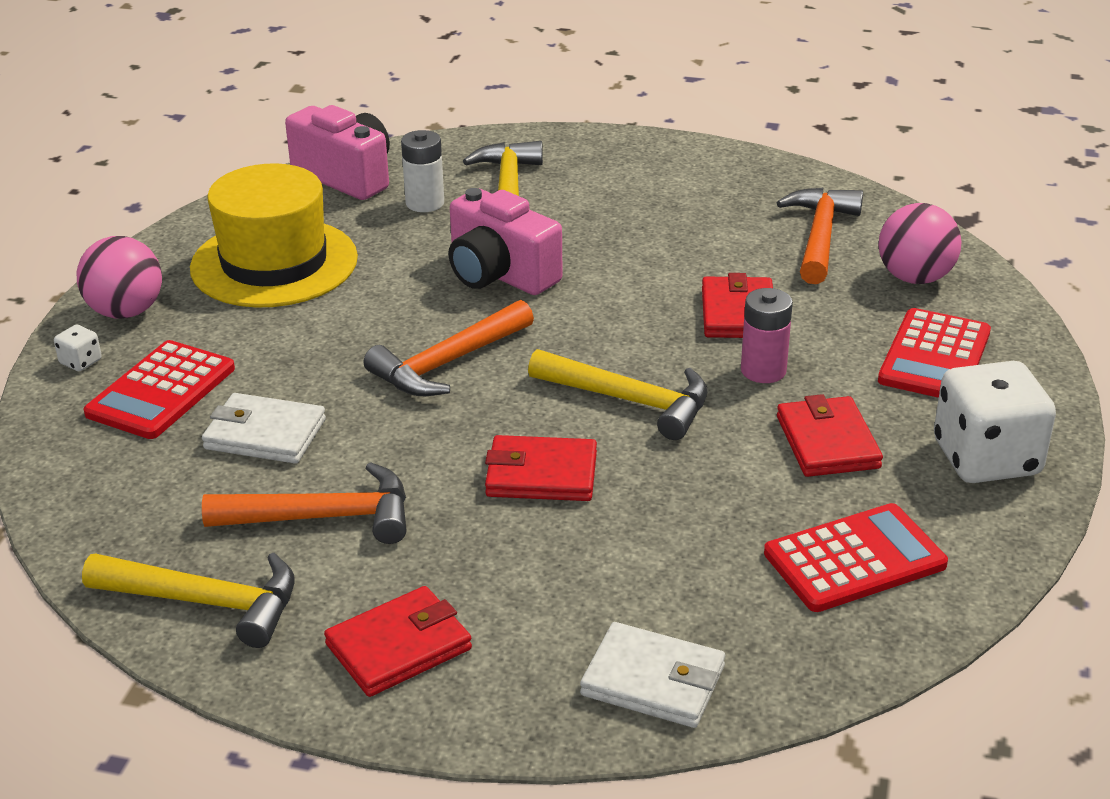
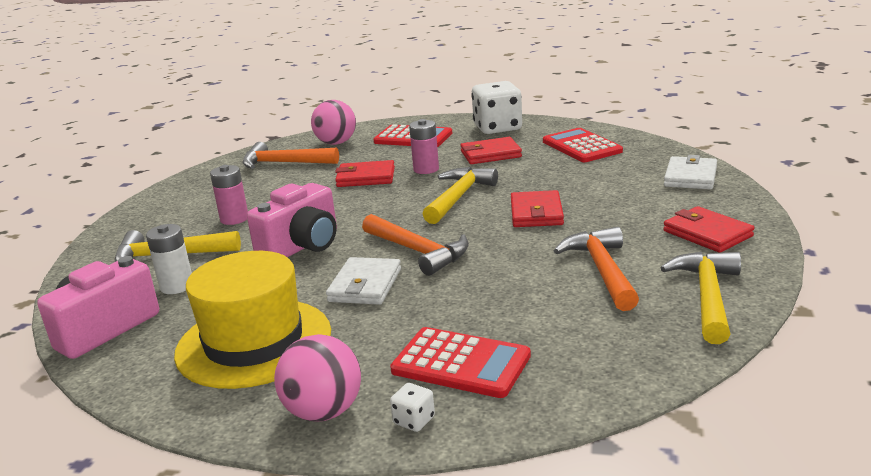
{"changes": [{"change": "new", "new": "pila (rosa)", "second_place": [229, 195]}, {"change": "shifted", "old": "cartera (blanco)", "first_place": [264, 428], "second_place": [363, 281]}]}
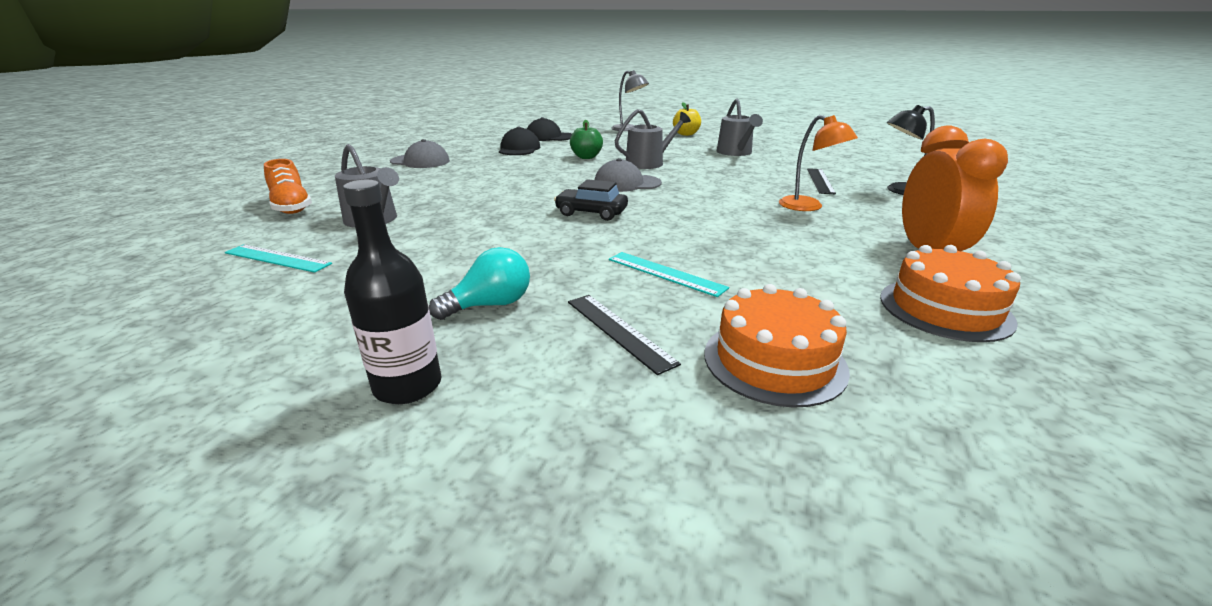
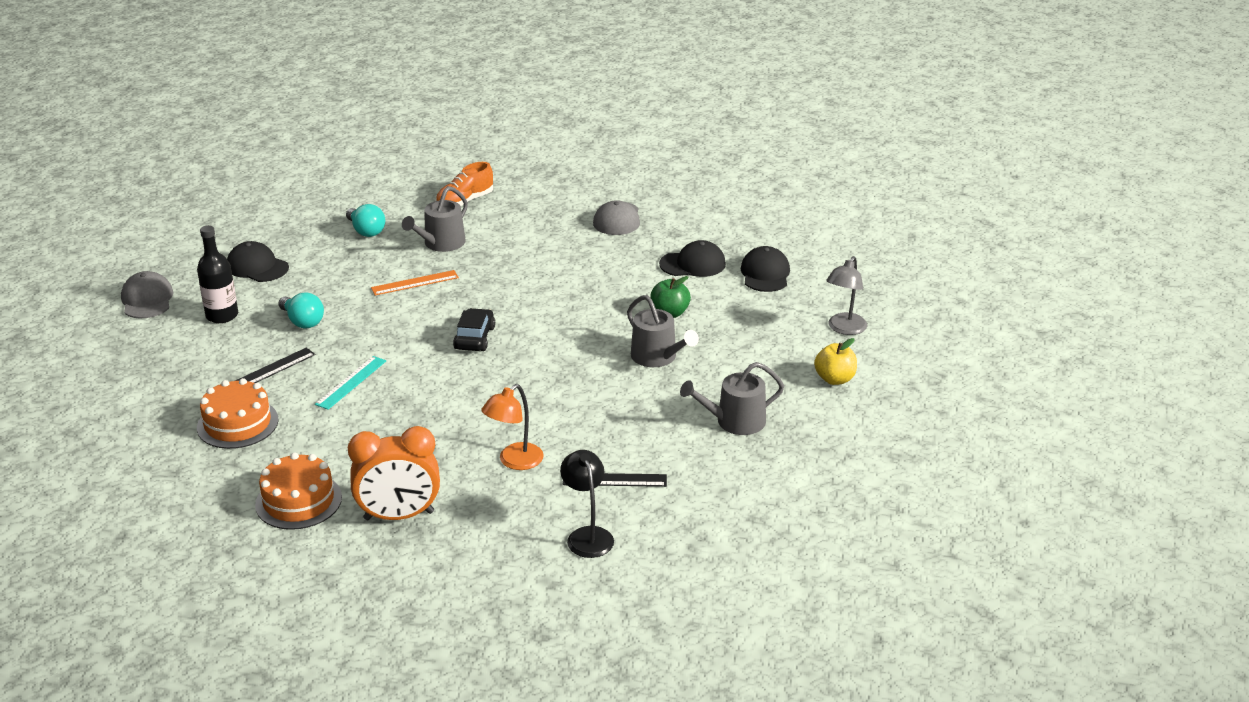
{"changes": [{"change": "new", "new": "gorra (negro)", "second_place": [258, 261]}, {"change": "new", "new": "regla (naranja)", "second_place": [415, 282]}, {"change": "shifted", "old": "gorra (gris)", "first_place": [628, 175], "second_place": [147, 294]}, {"change": "swapped", "old": "regla (turquesa)", "new": "bombilla (turquesa)", "first_place": [278, 258], "second_place": [365, 220]}]}
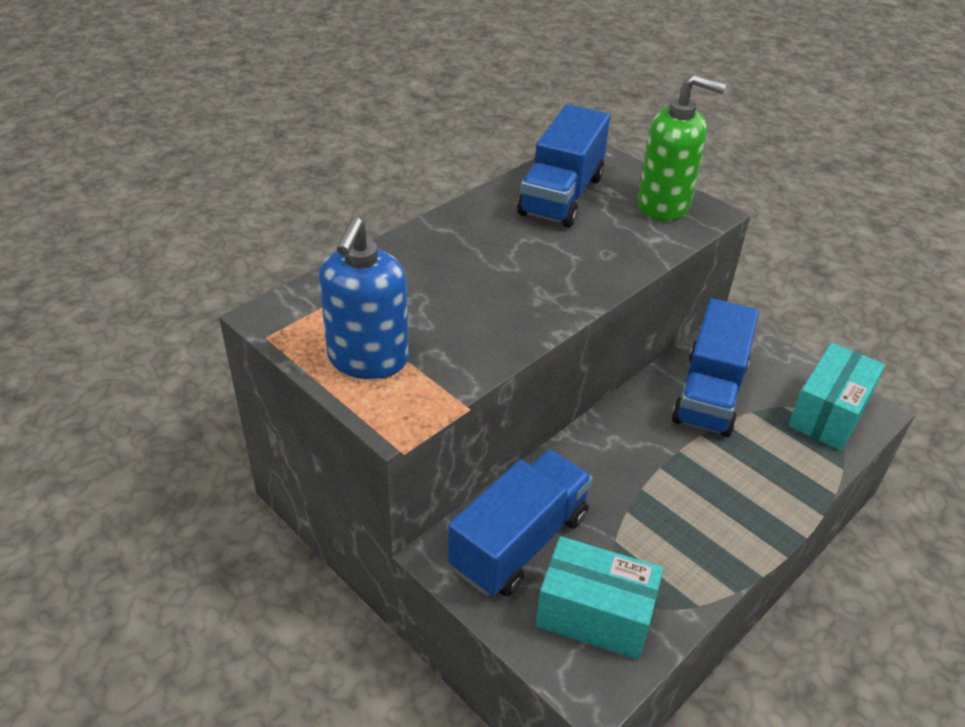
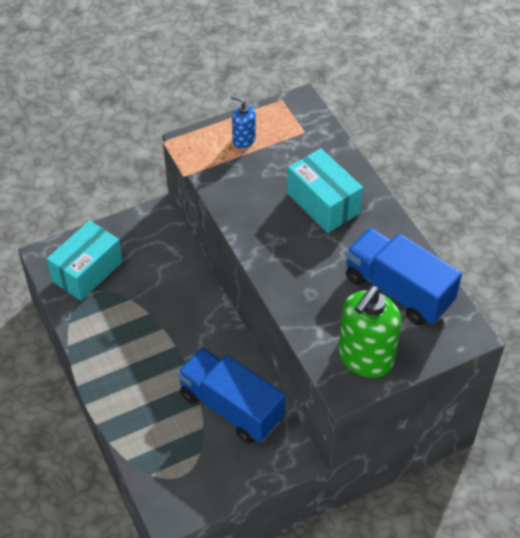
{"changes": [{"change": "gone", "old": "camión (azul)", "first_place": [520, 522]}, {"change": "shifted", "old": "caja (turquesa)", "first_place": [836, 397], "second_place": [325, 190]}, {"change": "scaled", "old": "dispensador de jabón (azul)", "first_place": [364, 298], "second_place": [243, 121], "factor": 0.53}]}
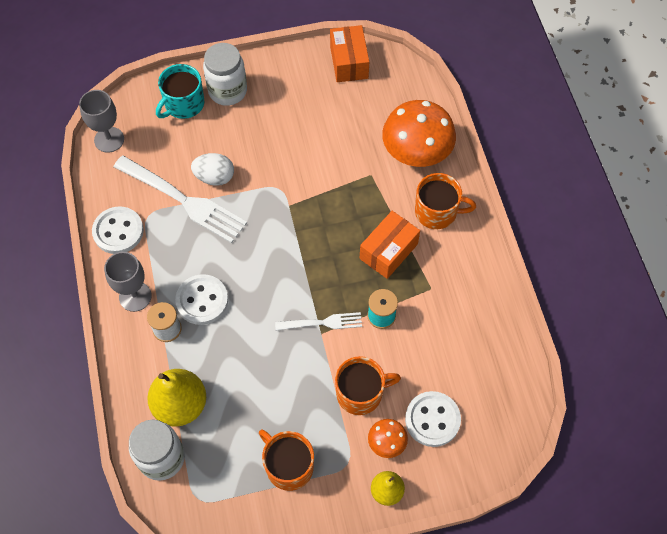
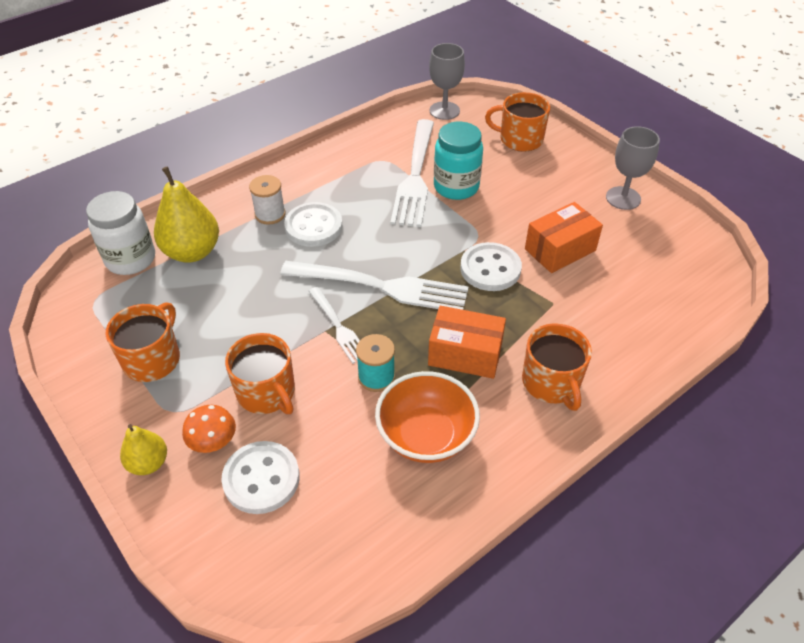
{"changes": [{"change": "gone", "old": "tarro (blanco)", "first_place": [225, 74]}, {"change": "gone", "old": "seta (naranja)", "first_place": [419, 133]}, {"change": "new", "new": "tenedor (blanco)", "second_place": [374, 285]}, {"change": "new", "new": "cuenco (naranja)", "second_place": [427, 417]}, {"change": "shifted", "old": "botón (blanco)", "first_place": [118, 230], "second_place": [491, 266]}, {"change": "shifted", "old": "copa (gris)", "first_place": [128, 282], "second_place": [633, 168]}, {"change": "shifted", "old": "caja (naranja)", "first_place": [349, 53], "second_place": [564, 237]}, {"change": "swapped", "old": "huevo (blanco)", "new": "tarro (turquesa)", "first_place": [212, 169], "second_place": [458, 161]}, {"change": "repainted", "old": "taza (turquesa)", "new": "taza (naranja)", "first_place": [180, 91], "second_place": [517, 122]}]}
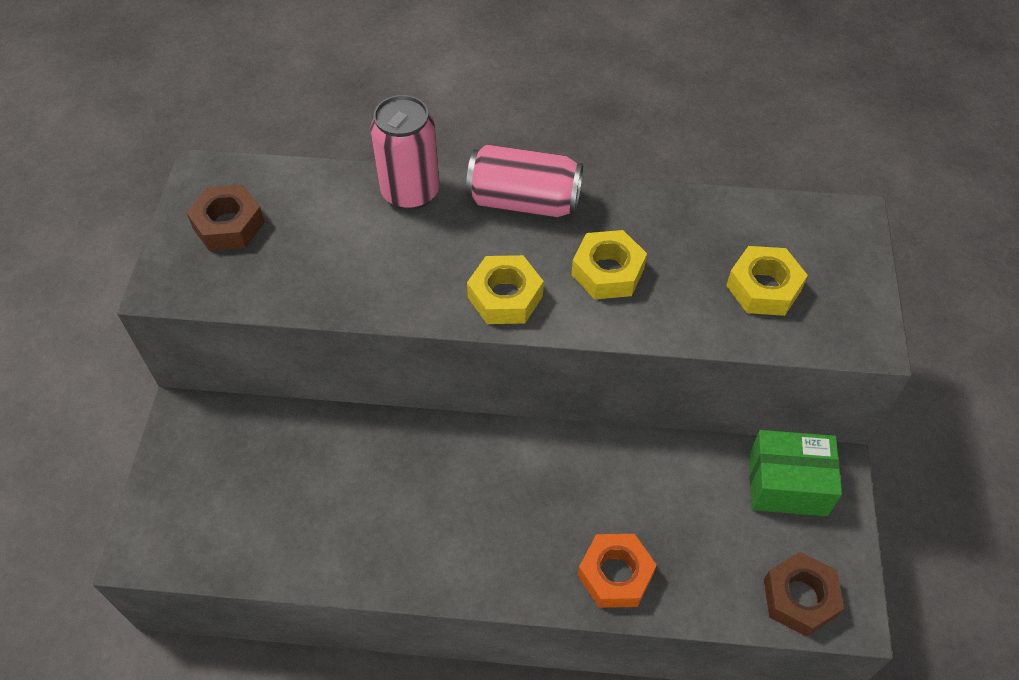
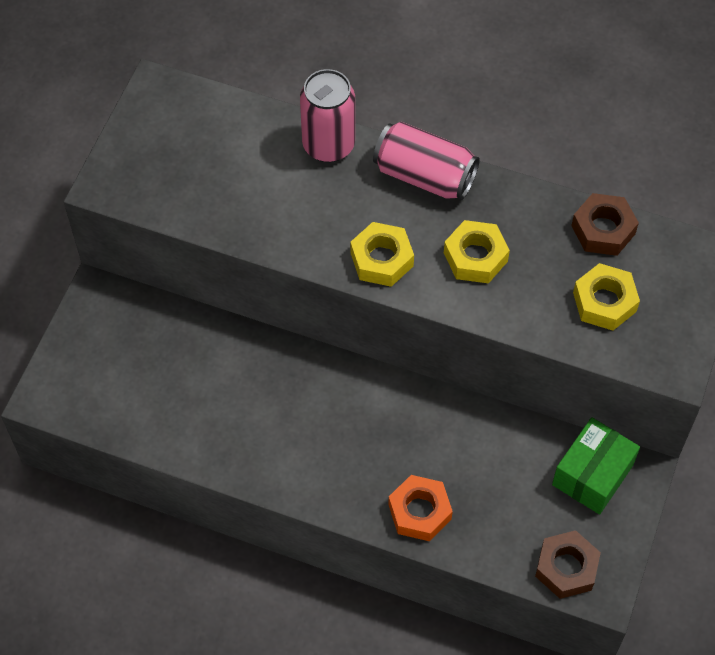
{"changes": [{"change": "shifted", "old": "tuerca (marrón)", "first_place": [225, 217], "second_place": [605, 224]}, {"change": "rotated", "old": "caja (verde)", "first_place": [795, 473], "second_place": [596, 466], "degrees": -75}]}
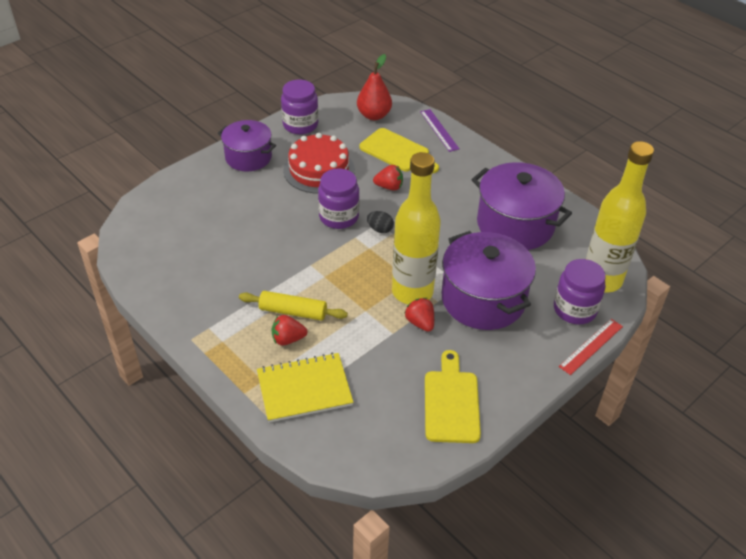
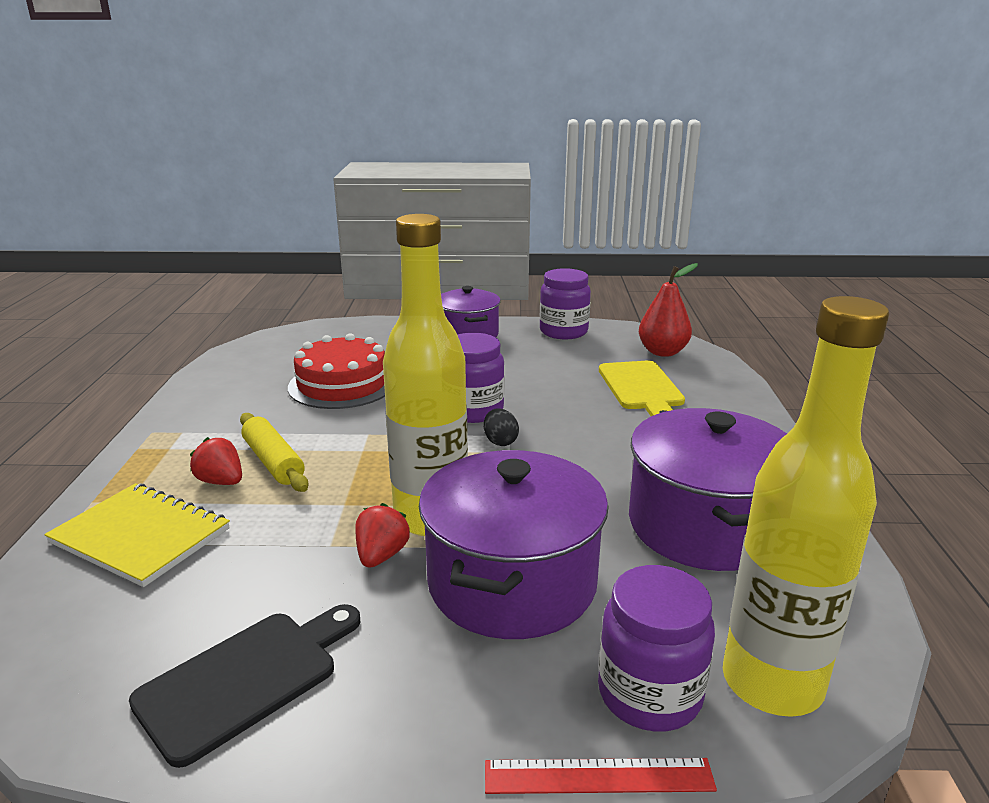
{"changes": [{"change": "gone", "old": "fresa (rojo)", "first_place": [388, 178]}, {"change": "gone", "old": "regla (morado)", "first_place": [439, 130]}, {"change": "shifted", "old": "tarta (rojo)", "first_place": [319, 163], "second_place": [336, 371]}, {"change": "repainted", "old": "tabla de cortar (amarillo)", "new": "tabla de cortar (negro)", "first_place": [453, 396], "second_place": [244, 686]}]}
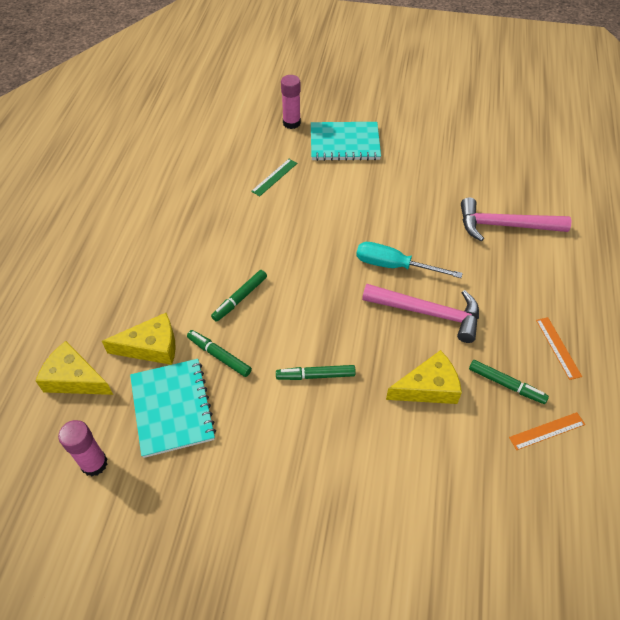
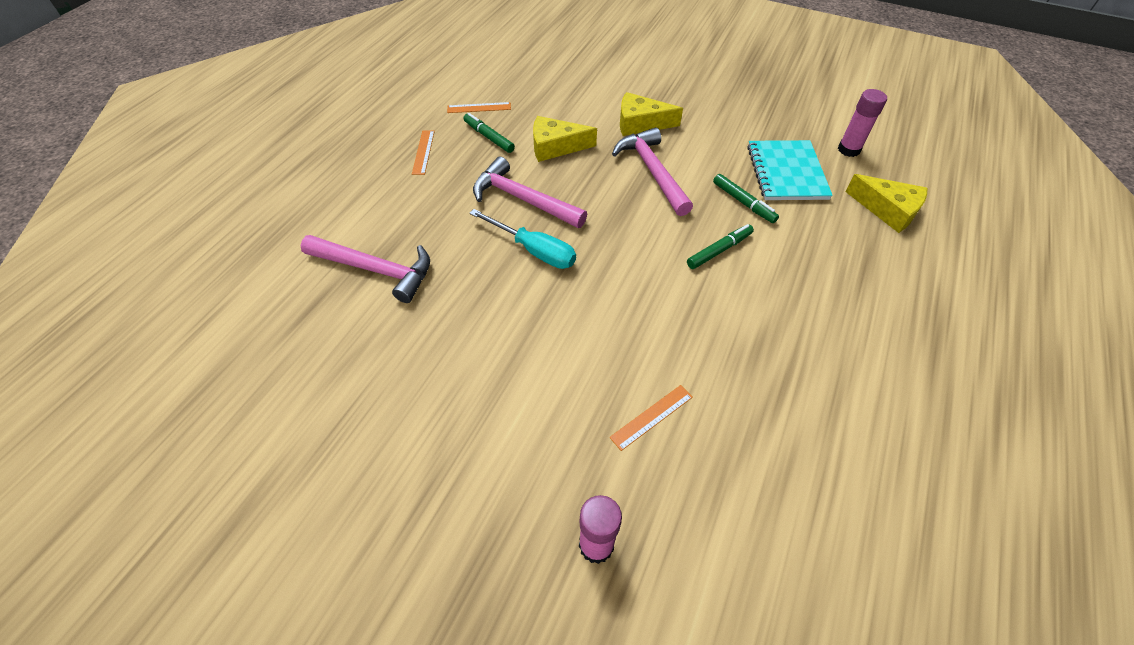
{"changes": [{"change": "gone", "old": "cuaderno (turquesa)", "first_place": [346, 141]}, {"change": "shifted", "old": "queso (amarillo)", "first_place": [139, 339], "second_place": [651, 114]}, {"change": "swapped", "old": "rotulador (verde)", "new": "martillo (rosa)", "first_place": [316, 372], "second_place": [652, 171]}, {"change": "repainted", "old": "regla (verde)", "new": "regla (naranja)", "first_place": [274, 177], "second_place": [651, 418]}]}
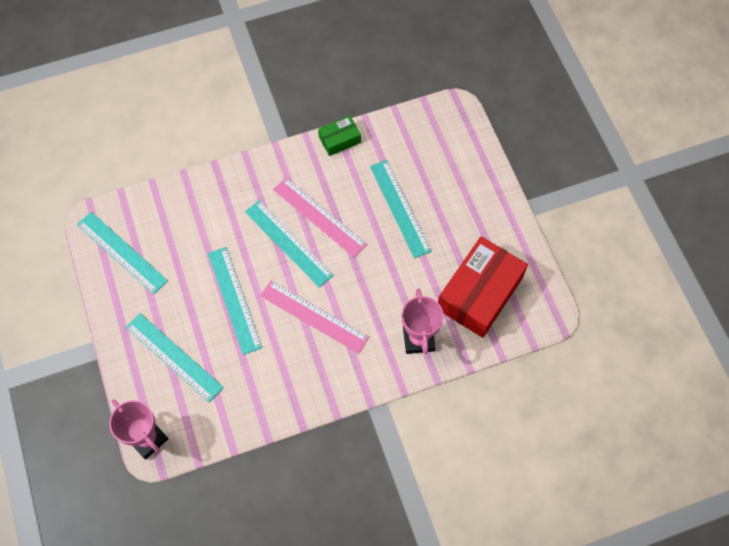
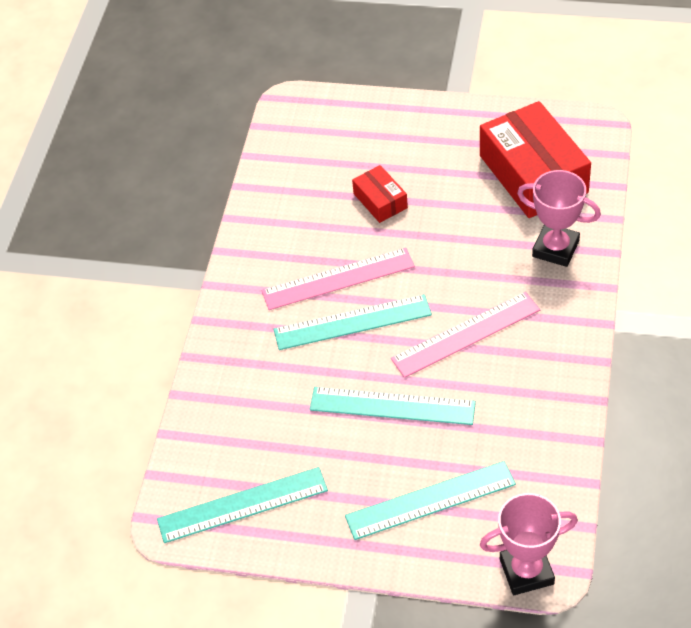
{"changes": [{"change": "gone", "old": "caja (verde)", "first_place": [339, 136]}, {"change": "swapped", "old": "regla (turquesa)", "new": "caja (rojo)", "first_place": [401, 209], "second_place": [380, 194]}]}
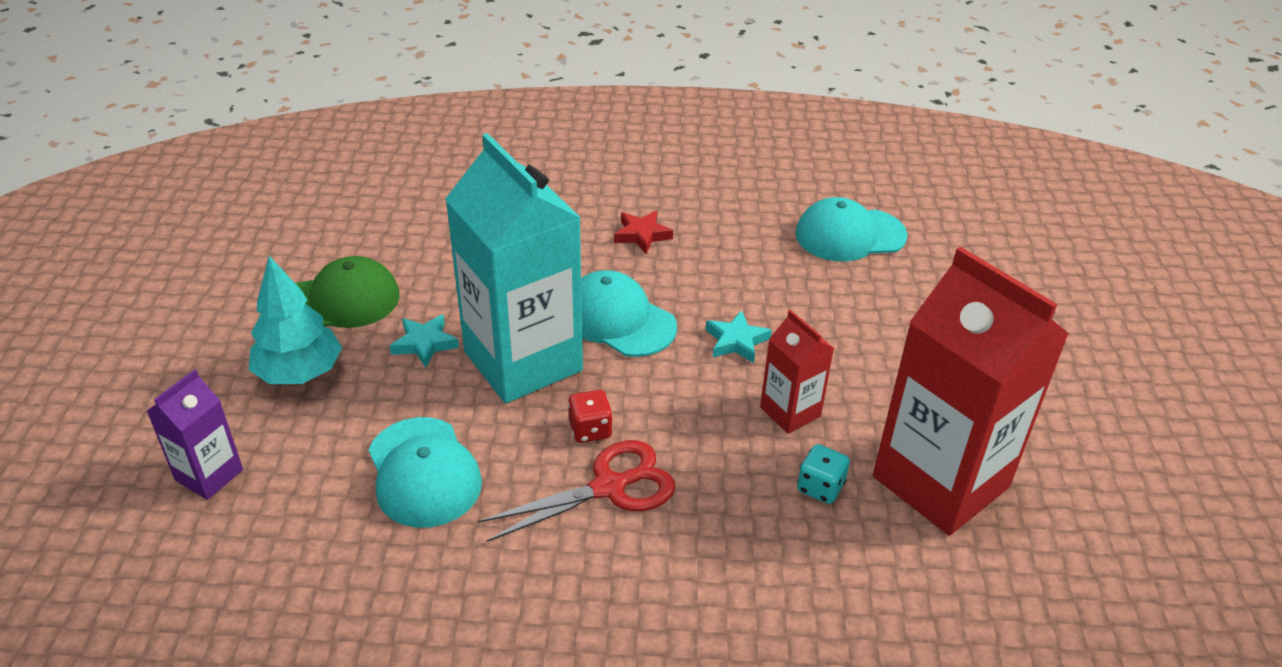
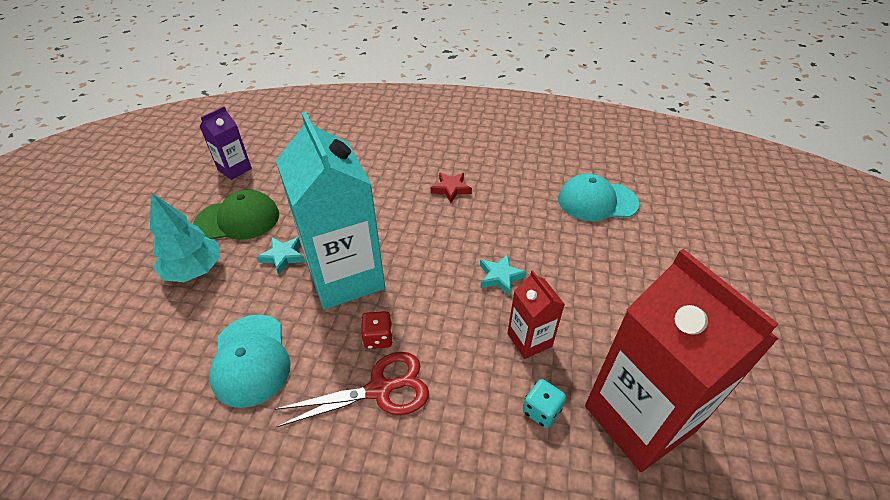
{"changes": [{"change": "gone", "old": "gorra (turquesa)", "first_place": [629, 313]}, {"change": "shifted", "old": "cartón de leche (morado)", "first_place": [195, 434], "second_place": [225, 143]}]}
